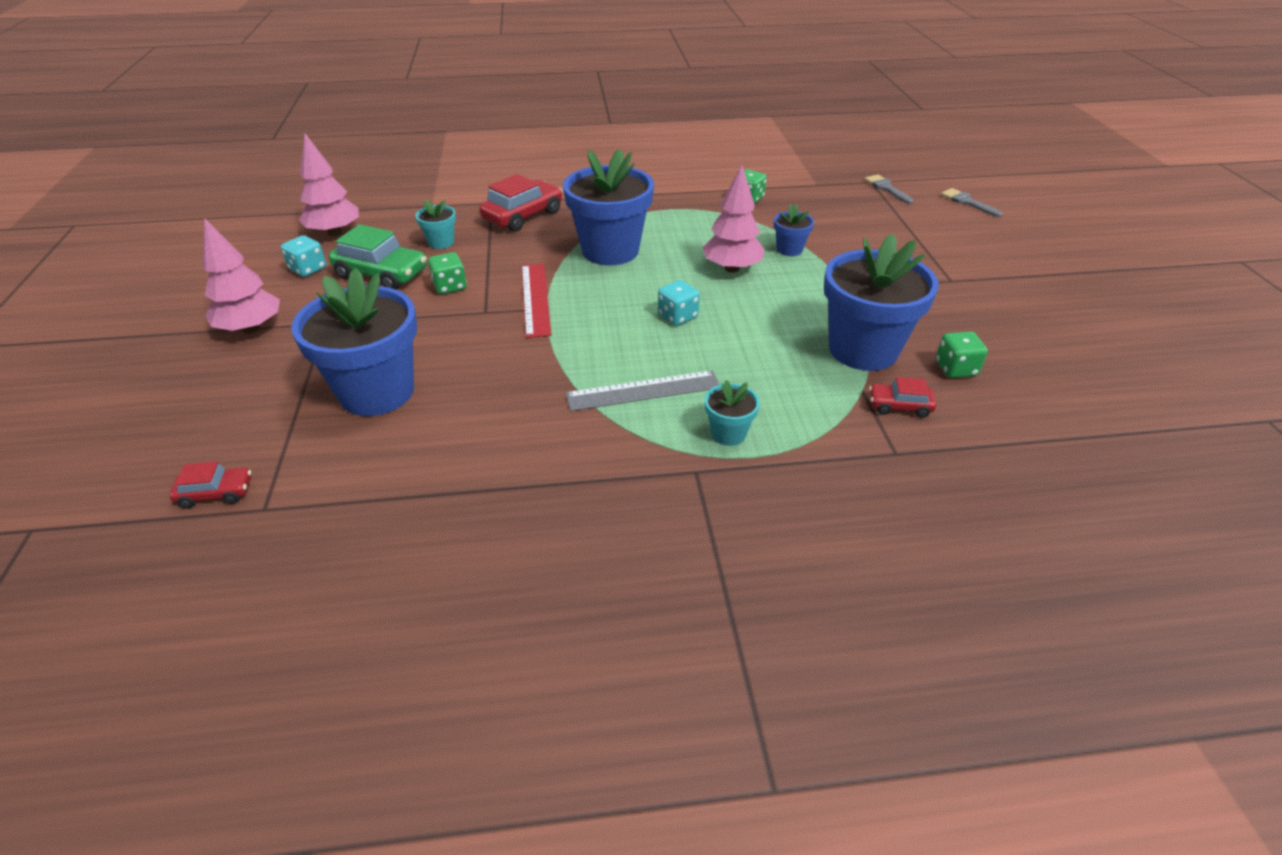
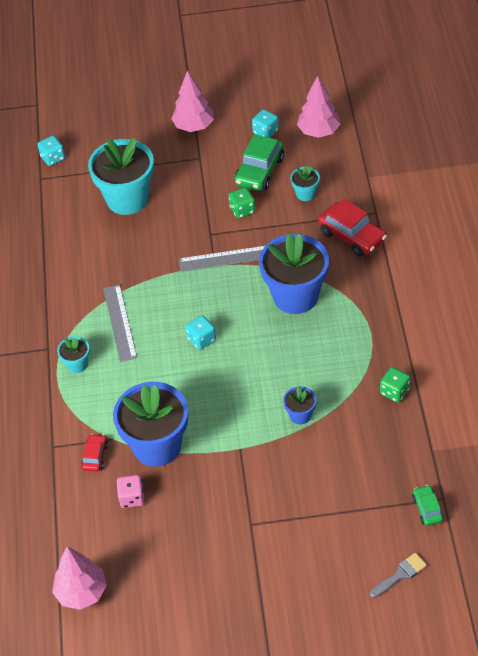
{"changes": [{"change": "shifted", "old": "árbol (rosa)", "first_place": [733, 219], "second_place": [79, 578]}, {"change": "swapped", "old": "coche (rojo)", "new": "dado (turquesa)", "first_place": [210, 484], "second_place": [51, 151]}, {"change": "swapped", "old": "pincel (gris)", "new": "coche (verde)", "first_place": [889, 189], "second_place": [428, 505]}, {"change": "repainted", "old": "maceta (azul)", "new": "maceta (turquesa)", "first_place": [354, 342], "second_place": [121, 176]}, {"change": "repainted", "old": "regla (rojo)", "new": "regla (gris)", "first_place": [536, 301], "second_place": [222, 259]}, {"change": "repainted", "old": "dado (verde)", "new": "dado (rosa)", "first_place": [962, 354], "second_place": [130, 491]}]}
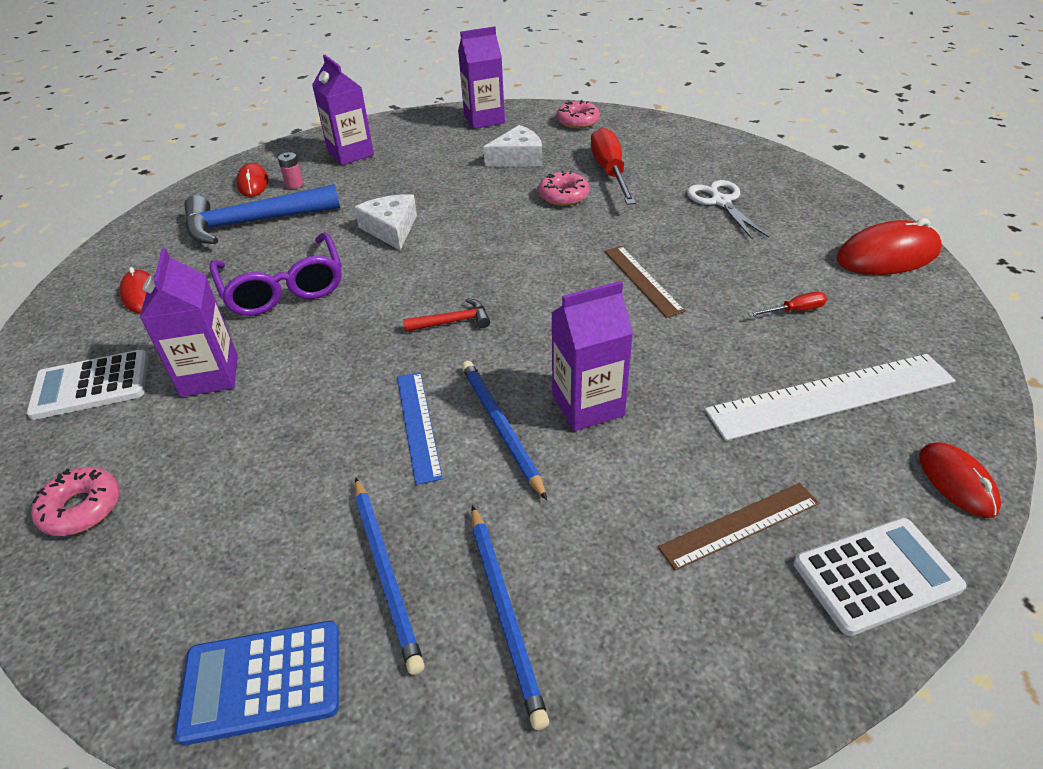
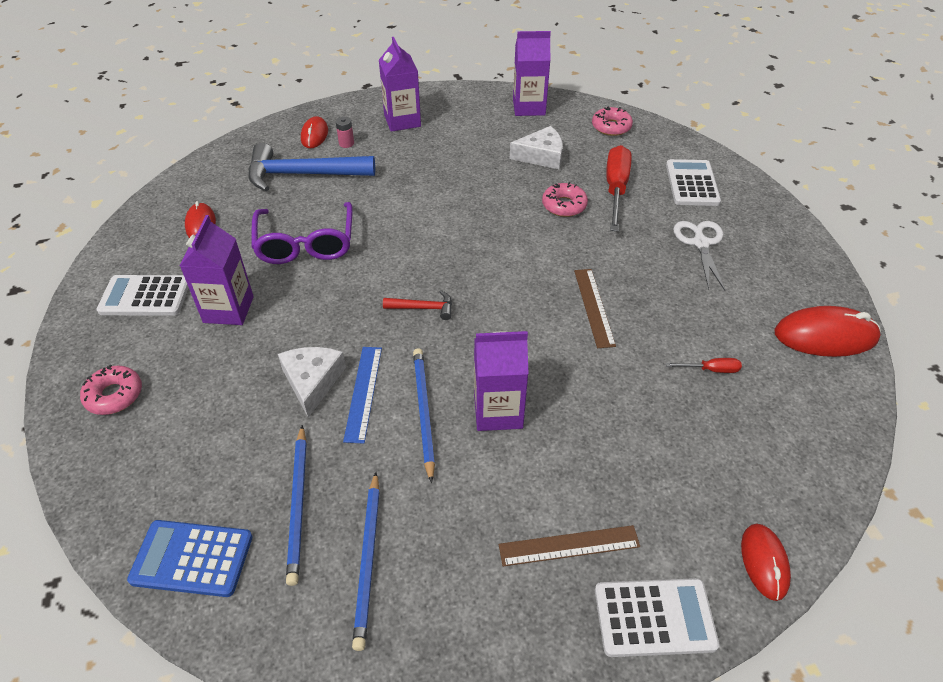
{"changes": [{"change": "gone", "old": "regla (blanco)", "first_place": [830, 397]}, {"change": "new", "new": "calculadora (blanco)", "second_place": [693, 182]}, {"change": "shifted", "old": "queso (blanco)", "first_place": [385, 222], "second_place": [312, 382]}]}
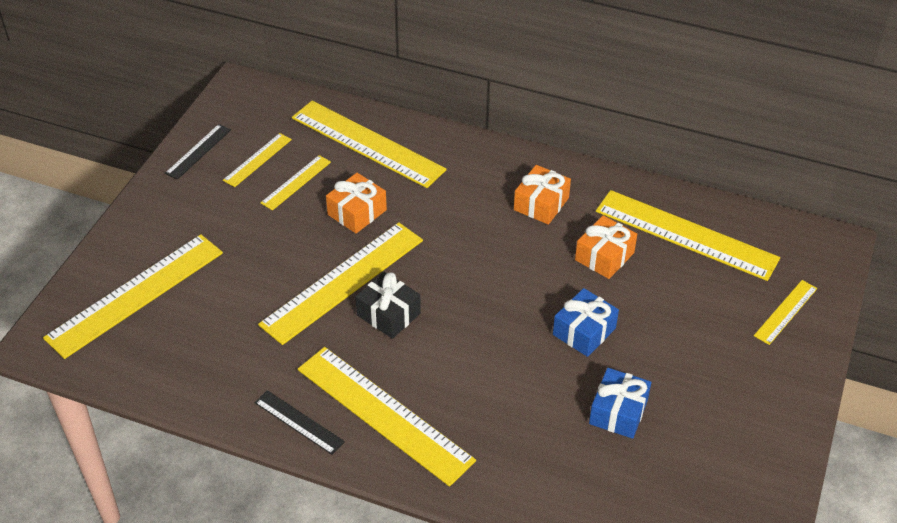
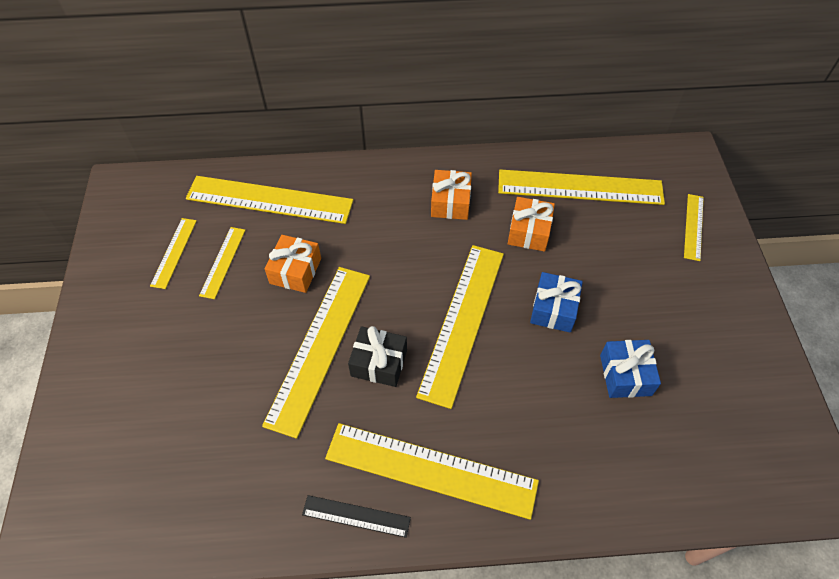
{"changes": [{"change": "gone", "old": "regla (negro)", "first_place": [198, 152]}, {"change": "shifted", "old": "regla (amarillo)", "first_place": [133, 296], "second_place": [460, 327]}]}
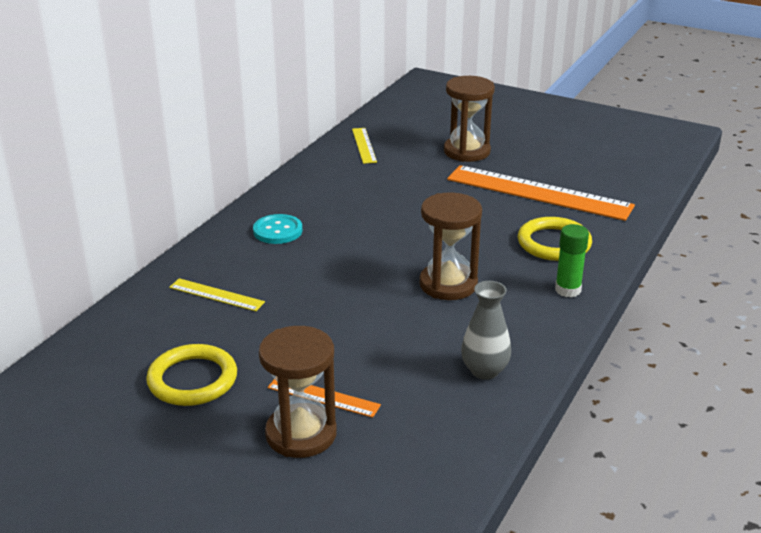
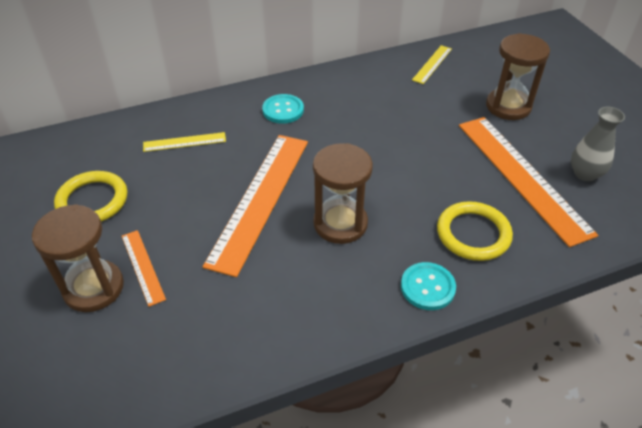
{"changes": [{"change": "new", "new": "regla (naranja)", "second_place": [255, 206]}, {"change": "shifted", "old": "florero (gris)", "first_place": [486, 330], "second_place": [598, 144]}, {"change": "swapped", "old": "barra de pegamento (verde)", "new": "botón (turquesa)", "first_place": [572, 260], "second_place": [428, 286]}, {"change": "rotated", "old": "regla (amarillo)", "first_place": [217, 294], "second_place": [184, 142], "degrees": -75}]}
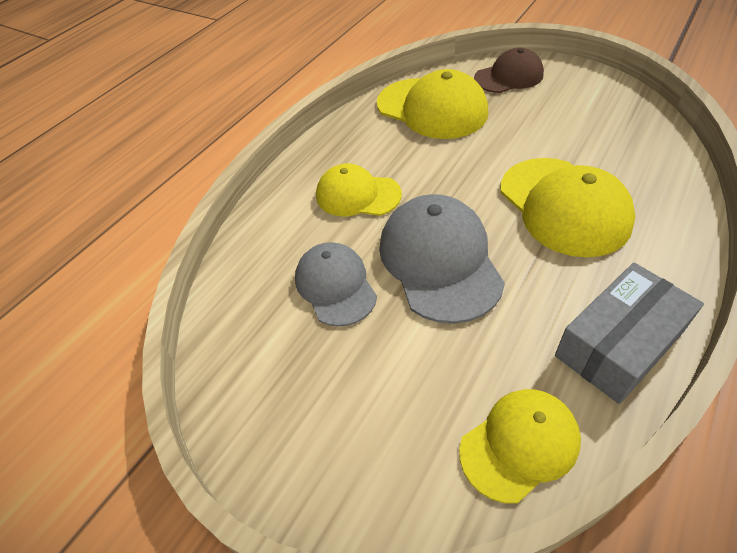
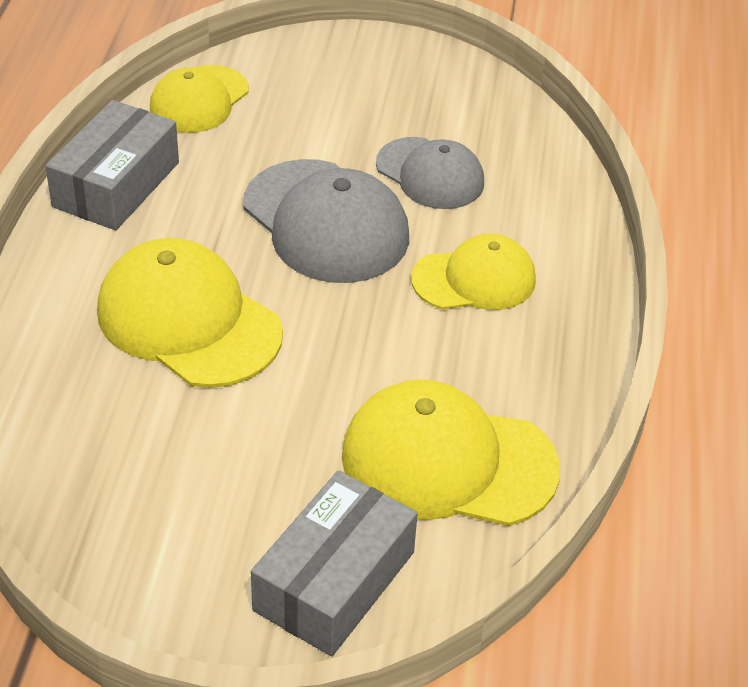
{"changes": [{"change": "swapped", "old": "gorra (marrón)", "new": "caja (gris)", "first_place": [509, 70], "second_place": [334, 563]}]}
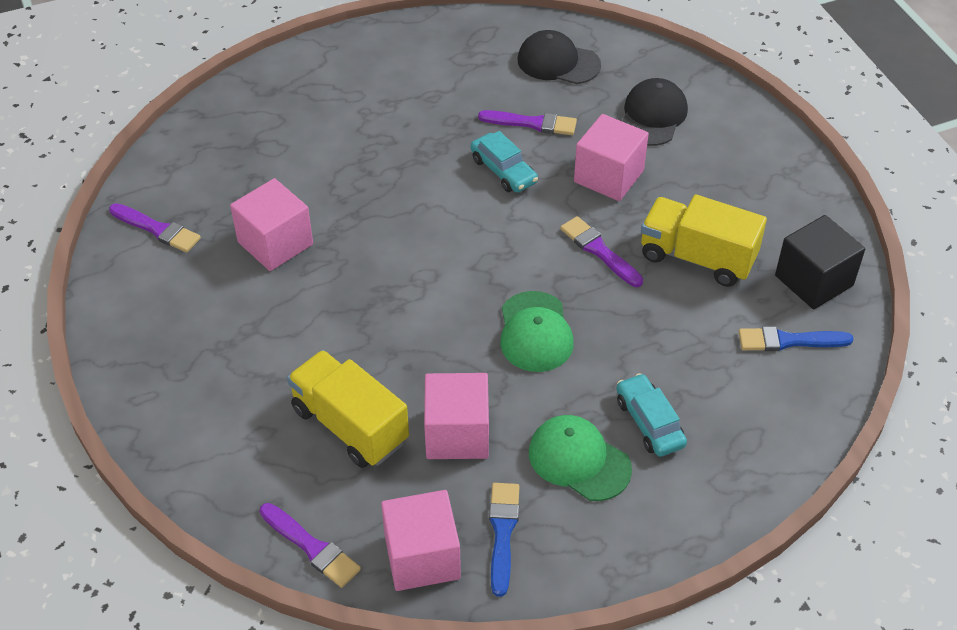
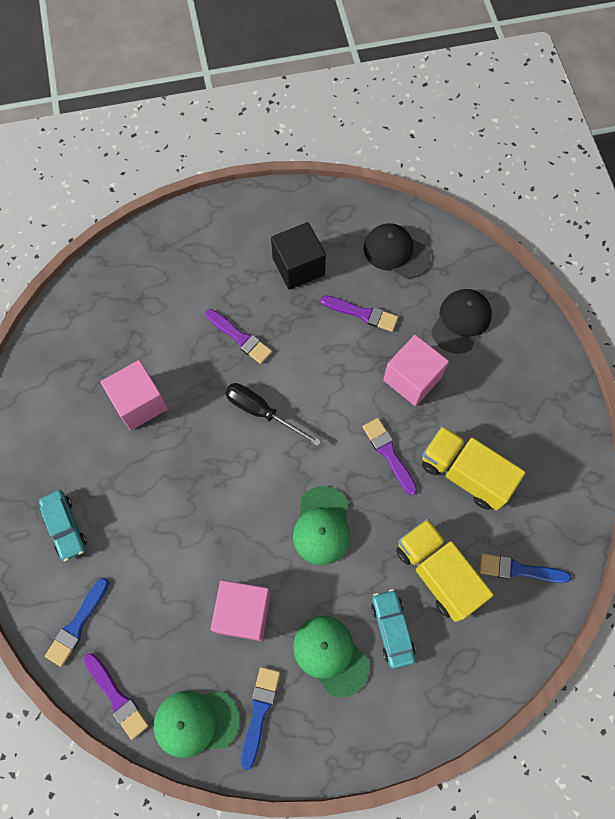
{"changes": [{"change": "new", "new": "pincel (azul)", "second_place": [77, 622]}, {"change": "new", "new": "destornillador (negro)", "second_place": [273, 414]}, {"change": "shifted", "old": "pincel (morado)", "first_place": [155, 228], "second_place": [238, 336]}, {"change": "shifted", "old": "camión (amarillo)", "first_place": [348, 409], "second_place": [445, 570]}, {"change": "shifted", "old": "coche (turquesa)", "first_place": [504, 162], "second_place": [63, 526]}, {"change": "shifted", "old": "cubo (negro)", "first_place": [820, 262], "second_place": [298, 256]}, {"change": "swapped", "old": "cubo (rosa)", "new": "gorra (verde)", "first_place": [421, 540], "second_place": [196, 724]}]}
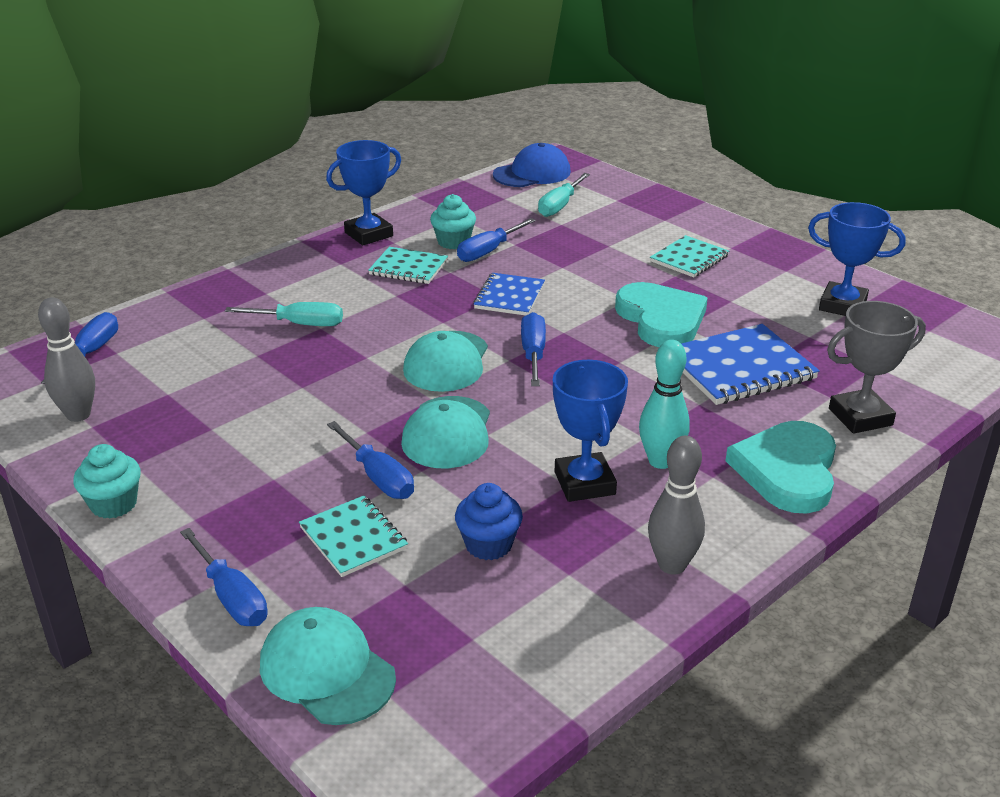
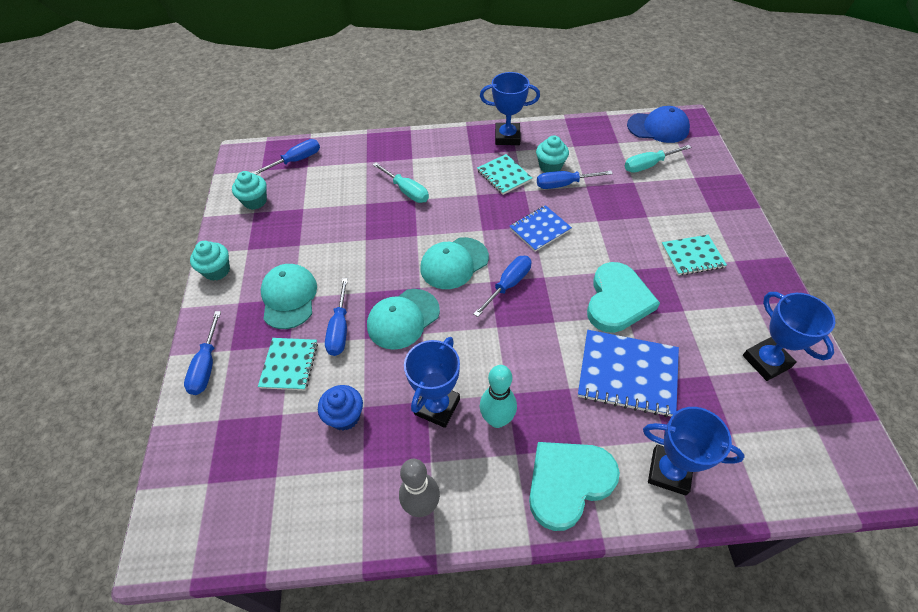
{"changes": [{"change": "shifted", "old": "gorra (turquesa)", "first_place": [328, 666], "second_place": [289, 296]}, {"change": "swapped", "old": "bolo (gris)", "new": "magdalena (turquesa)", "first_place": [66, 359], "second_place": [249, 190]}, {"change": "repainted", "old": "trofeo (gris)", "new": "trofeo (azul)", "first_place": [876, 367], "second_place": [694, 451]}]}
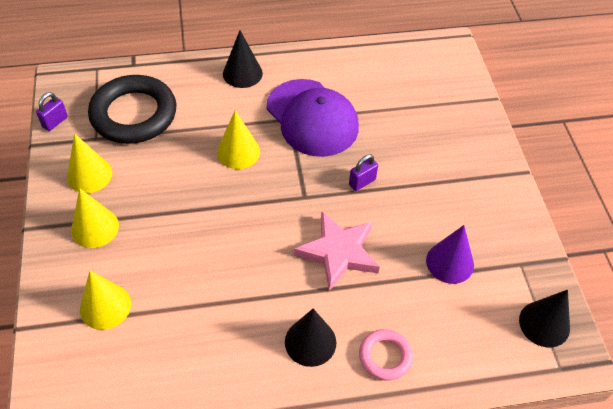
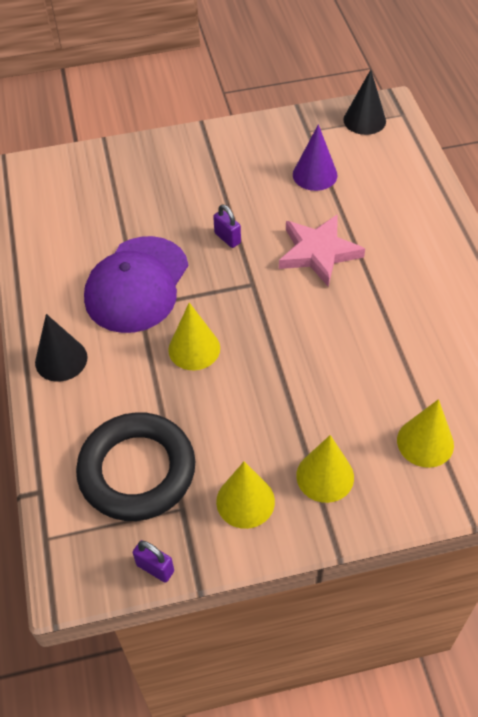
{"changes": [{"change": "gone", "old": "cono (negro)", "first_place": [310, 338]}, {"change": "gone", "old": "anillo (rosa)", "first_place": [386, 354]}, {"change": "rotated", "old": "gorra (morado)", "first_place": [312, 118], "second_place": [136, 284], "degrees": 150}]}
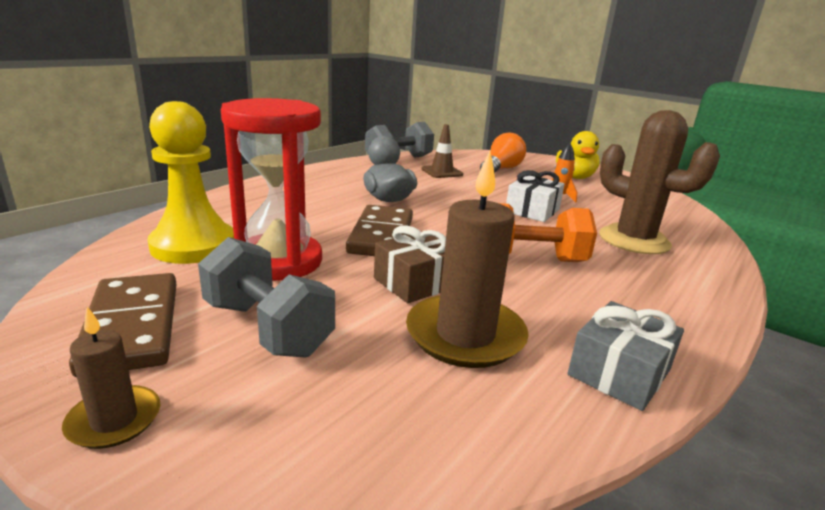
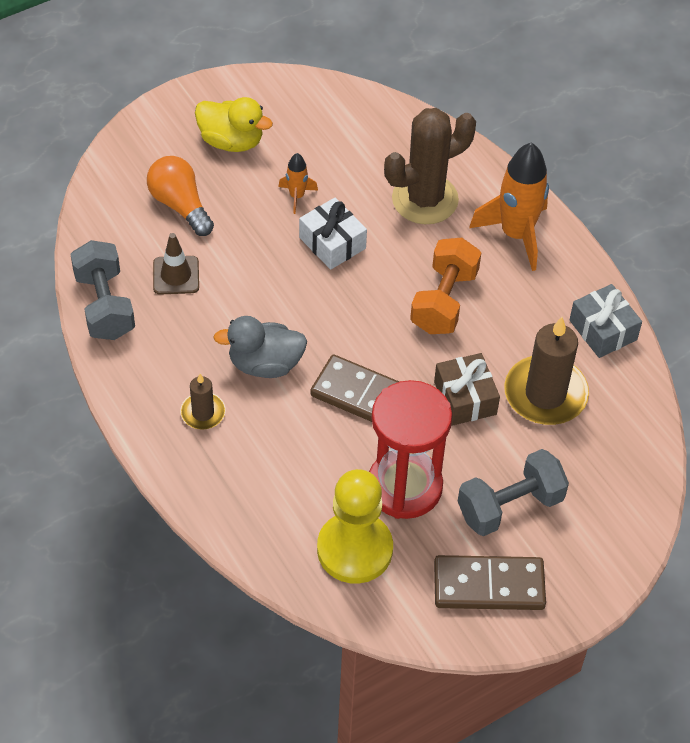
{"changes": [{"change": "new", "new": "cohete (naranja)", "second_place": [509, 206]}, {"change": "shifted", "old": "vela (marrón)", "first_place": [111, 378], "second_place": [203, 402]}]}
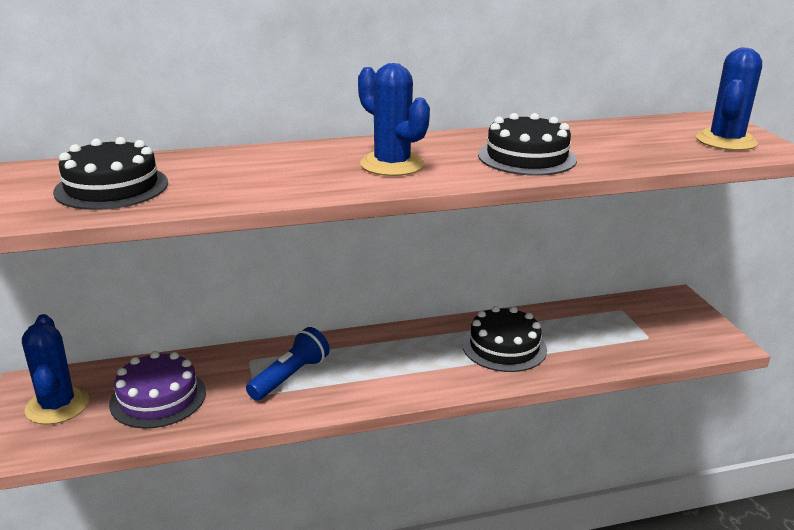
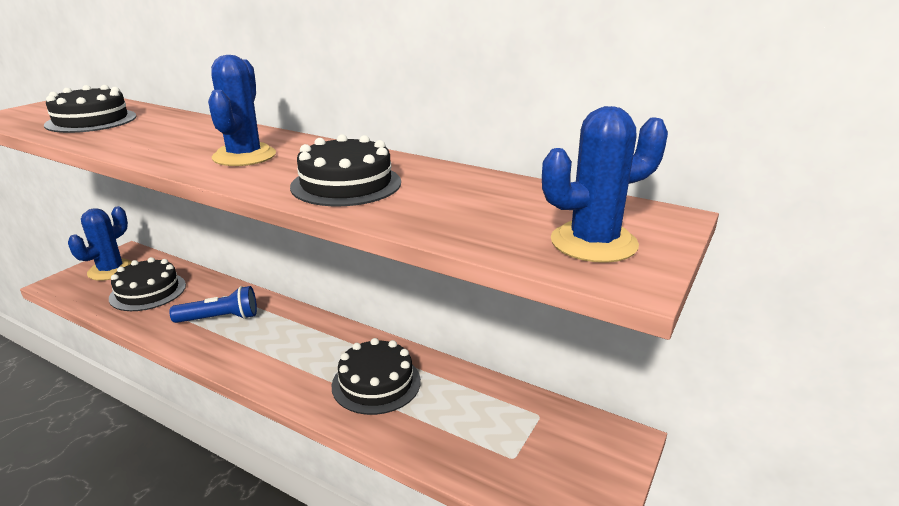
{"changes": [{"change": "repainted", "old": "tarta (morado)", "new": "tarta (negro)", "first_place": [157, 389], "second_place": [147, 284]}]}
